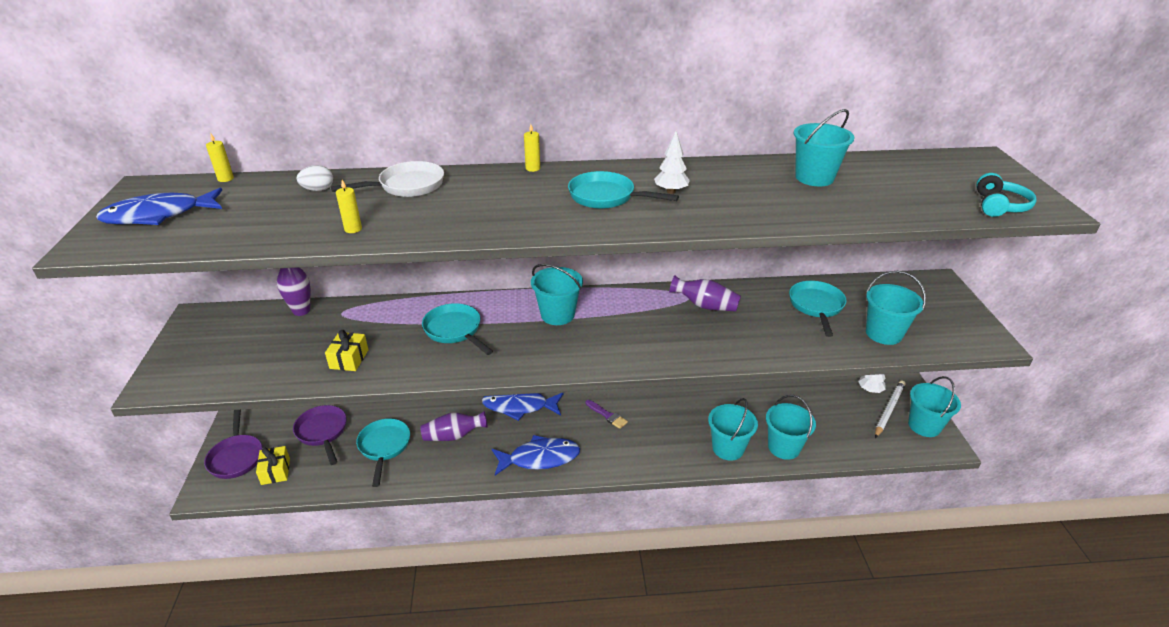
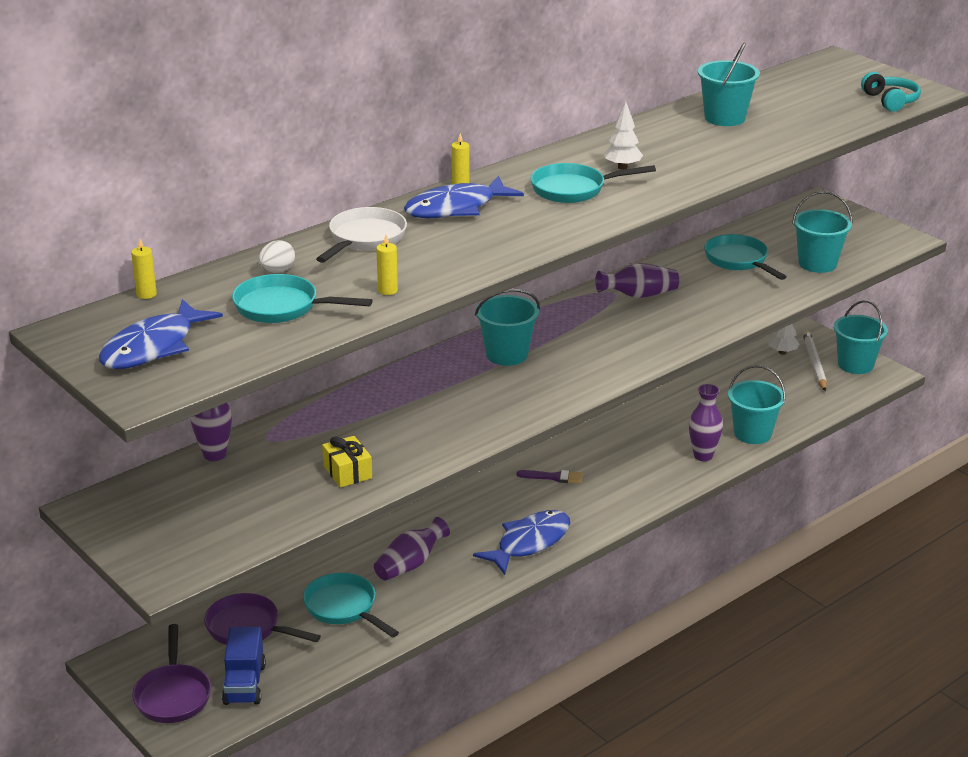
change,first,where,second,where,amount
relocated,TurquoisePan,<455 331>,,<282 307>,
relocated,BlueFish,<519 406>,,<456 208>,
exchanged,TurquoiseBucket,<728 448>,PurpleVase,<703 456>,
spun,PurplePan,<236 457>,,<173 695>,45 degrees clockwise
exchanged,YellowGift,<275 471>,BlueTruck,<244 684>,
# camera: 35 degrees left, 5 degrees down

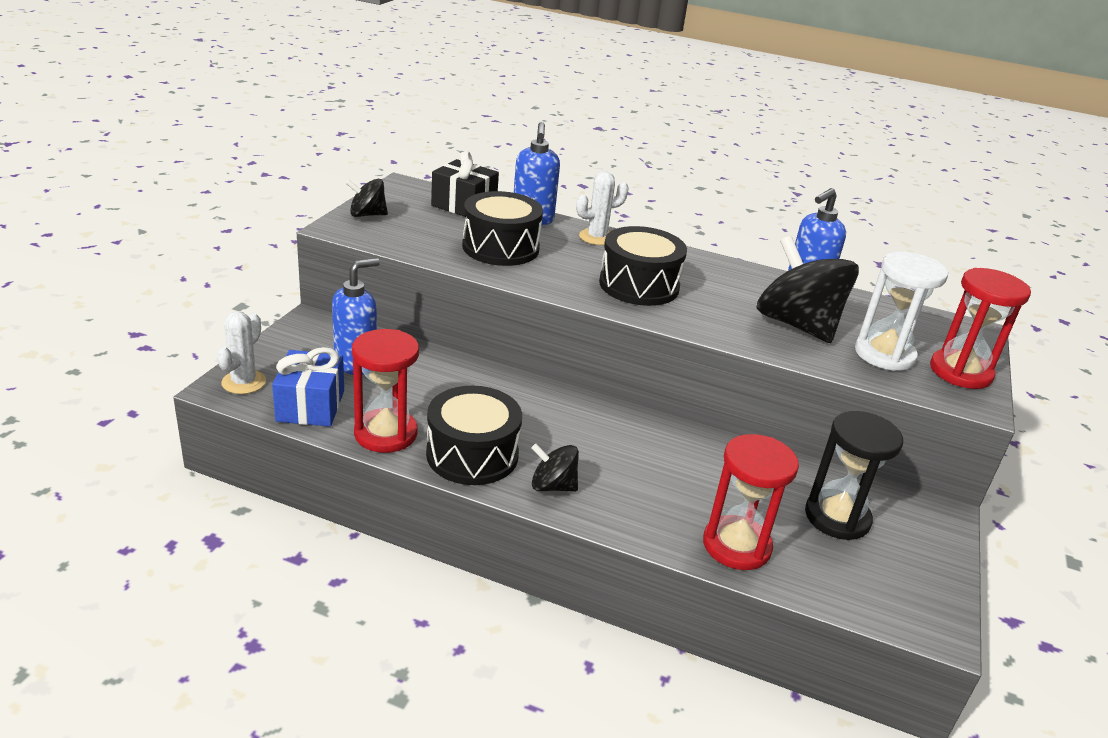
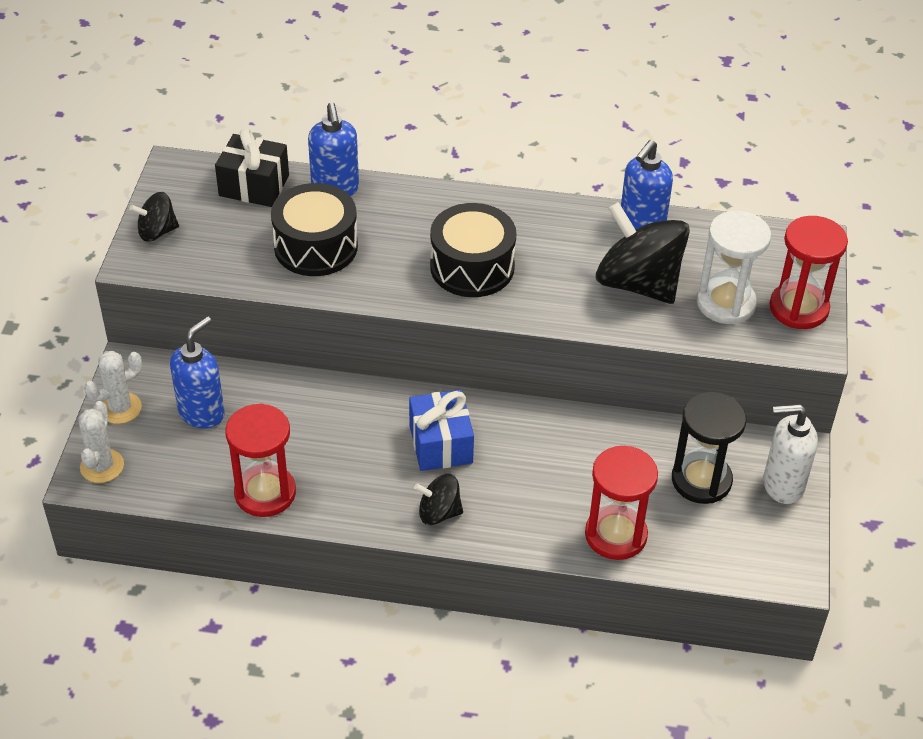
change,first,where,second,where,amount
relocated,WhiteCactus,<597 237>,,<120 408>,
relocated,BlueGift,<310 406>,,<441 444>,
missing,BlackDrum,<472 454>,,,
appeared,,,WhiteSoapDispenser,<782 485>,
# camera: 10 degrees left, 15 degrees up

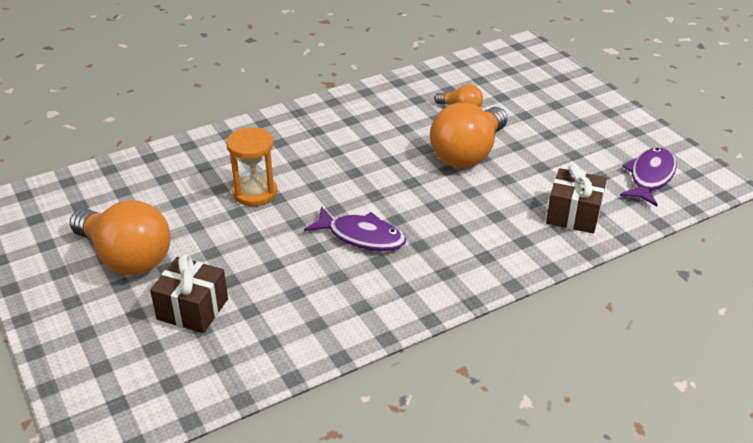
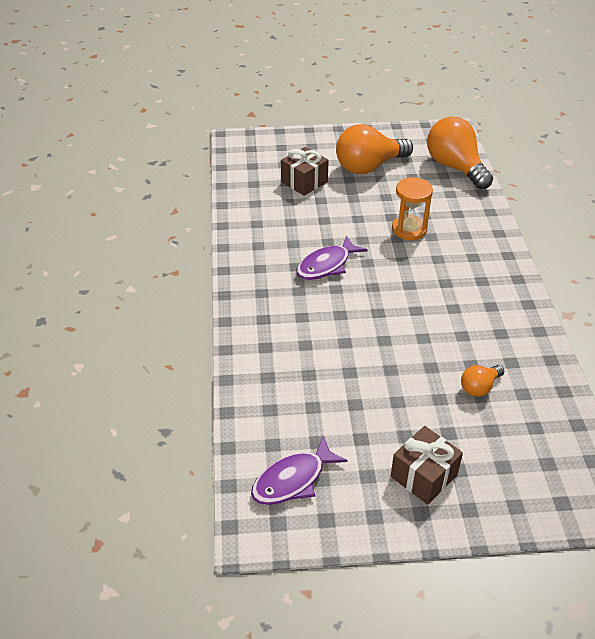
change,first,where,second,where,amount
relocated,OrangeLightBulb,<468 154>,,<455 167>,
spun,PurpleFish,<650 177>,,<293 480>,90 degrees clockwise
relocated,BrownGift,<573 215>,,<423 475>,
# camera: 115 degrees right, 5 degrees up

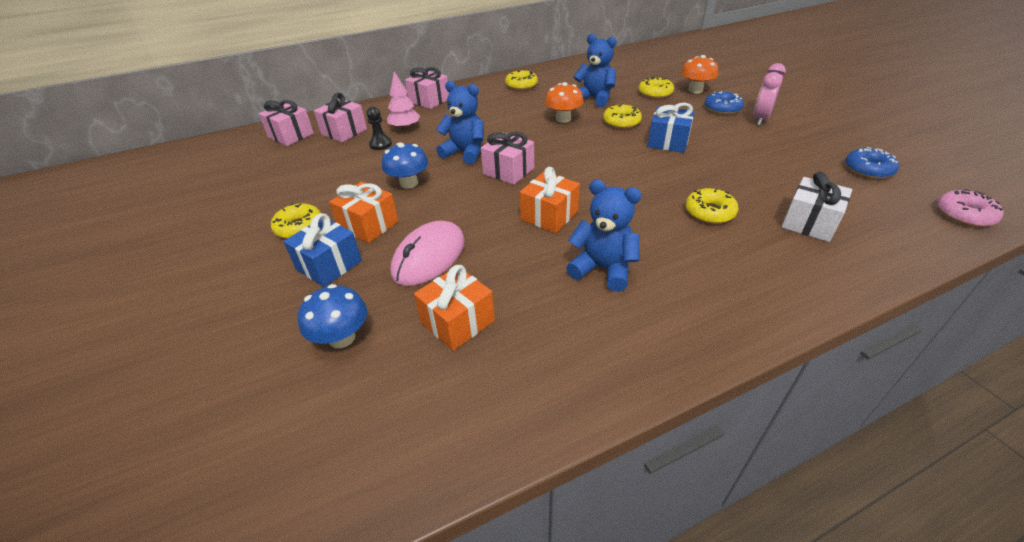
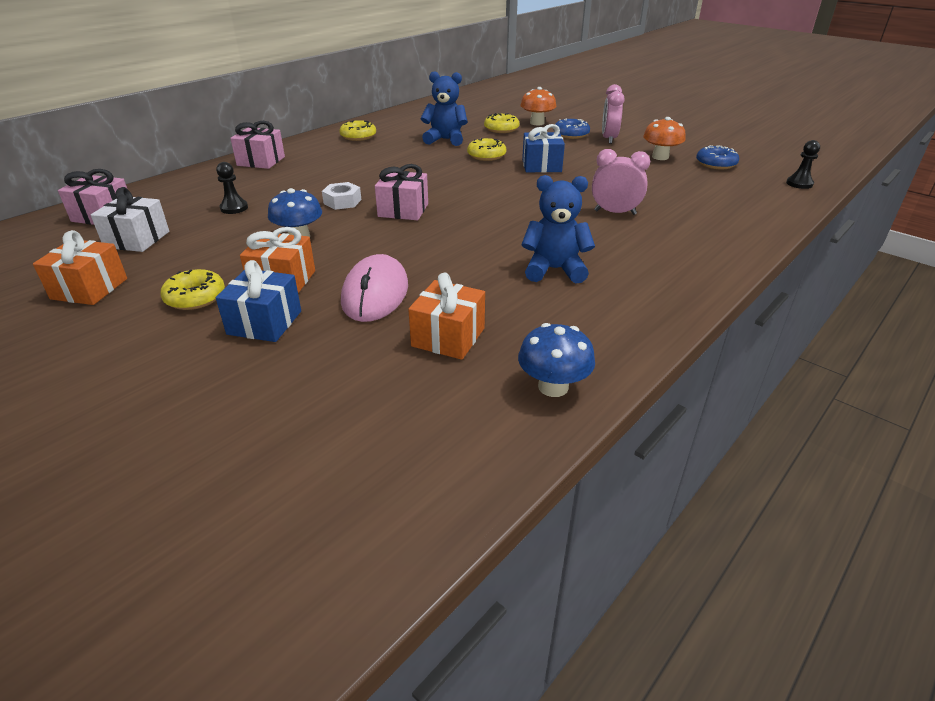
change,first,where,second,where,amount
missing,PinkTree,<405 128>,,,
exchanged,BlueTeddyBear,<465 153>,WhiteNut,<342 201>,
relocated,OrangeMushroom,<563 119>,,<660 157>,
missing,PinkGift,<344 132>,,,
relocated,OrangeGift,<549 215>,,<89 289>,
relocated,WhiteGift,<809 223>,,<137 239>,
exchanged,YellowDonut,<709 212>,PinkClock,<615 212>,
exchanged,PinkDonut,<964 215>,BlackPawn,<799 184>,
relocated,BlueMushroom,<342 338>,,<553 387>,
# camera: 25 degrees left, 5 degrees down

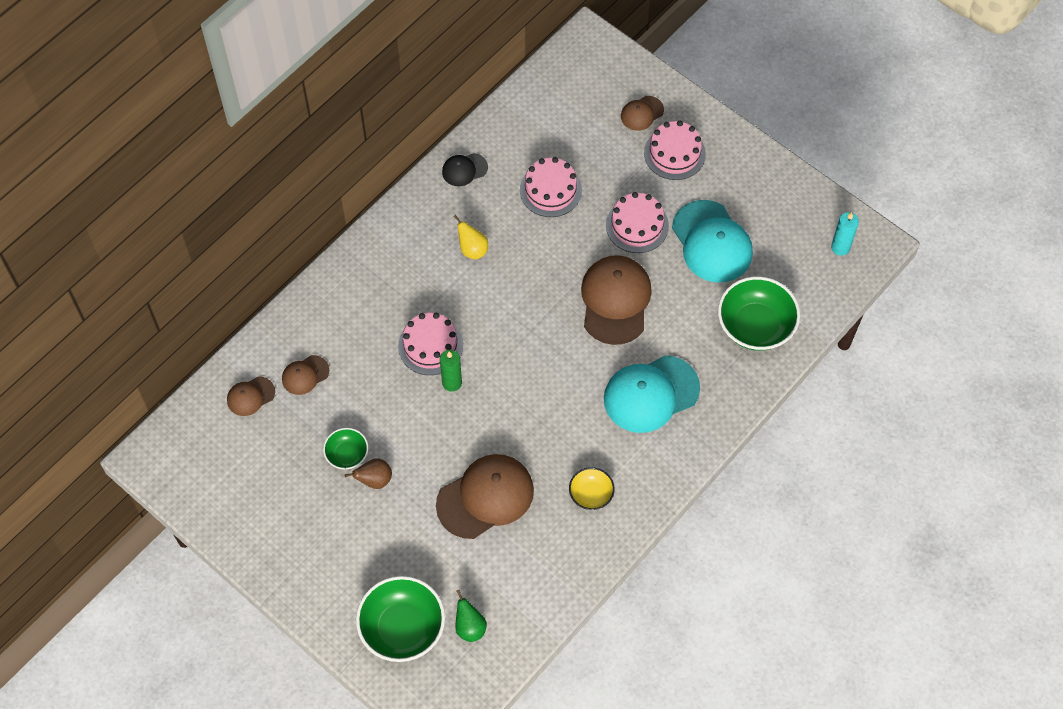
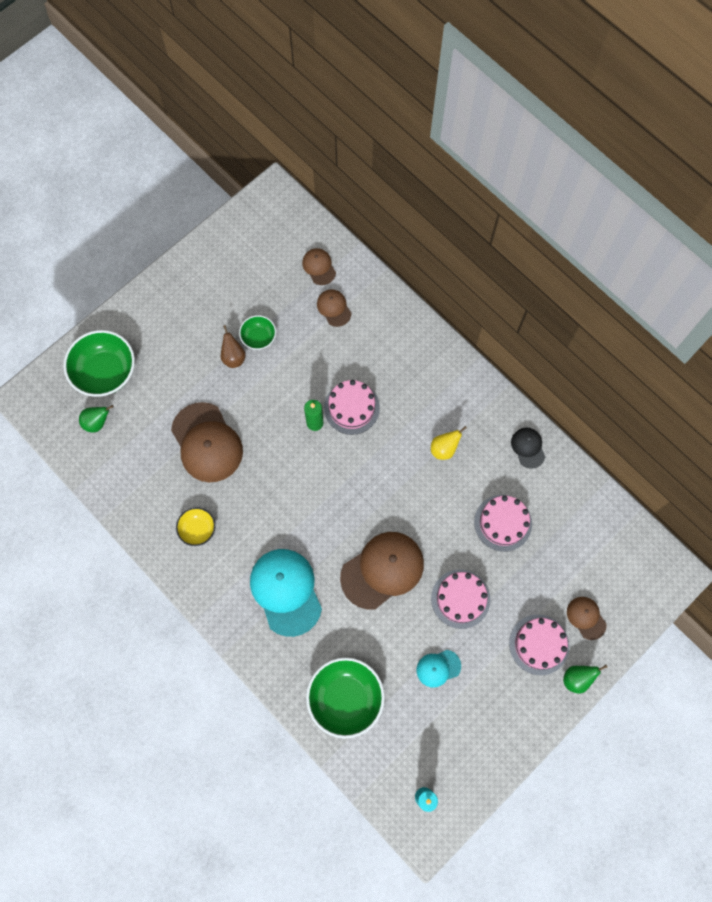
change,first,where,second,where,amount
size,TurquoiseCap,<712 242>,,<438 668>,x0.50
spun,BrownCap,<615 301>,,<382 570>,45 degrees counterclockwise
appeared,,,GreenPear,<577 678>,
# camera: 95 degrees right, 10 degrees up

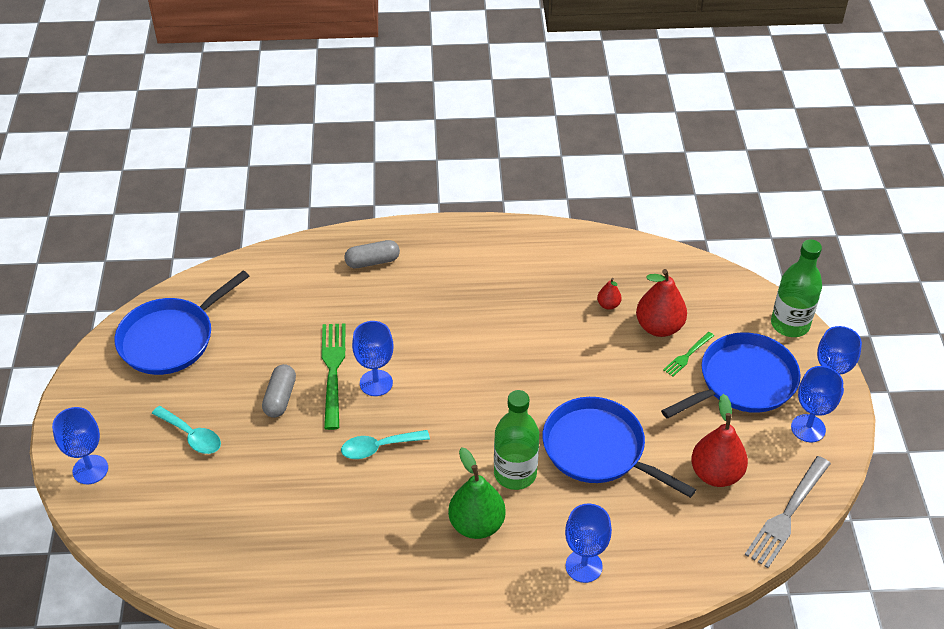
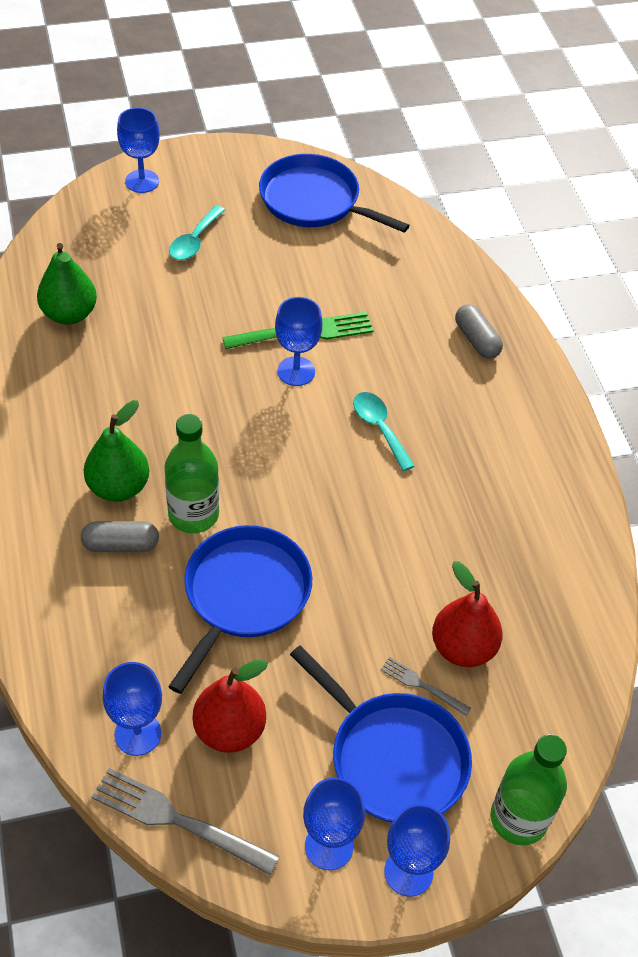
change,first,where,second,where,amount
missing,RedPear,<608 305>,,,
colour,GreenFork,<687 355>,GreyFork,<422 685>,
relocated,GreyCapsule,<280 398>,,<121 545>,
relocated,TurquoiseSpoon,<378 447>,,<379 428>,
relocated,BlueGoblet,<583 566>,,<138 734>,
appeared,,,GreenPear,<69 314>,
# camera: 75 degrees right, 5 degrees up

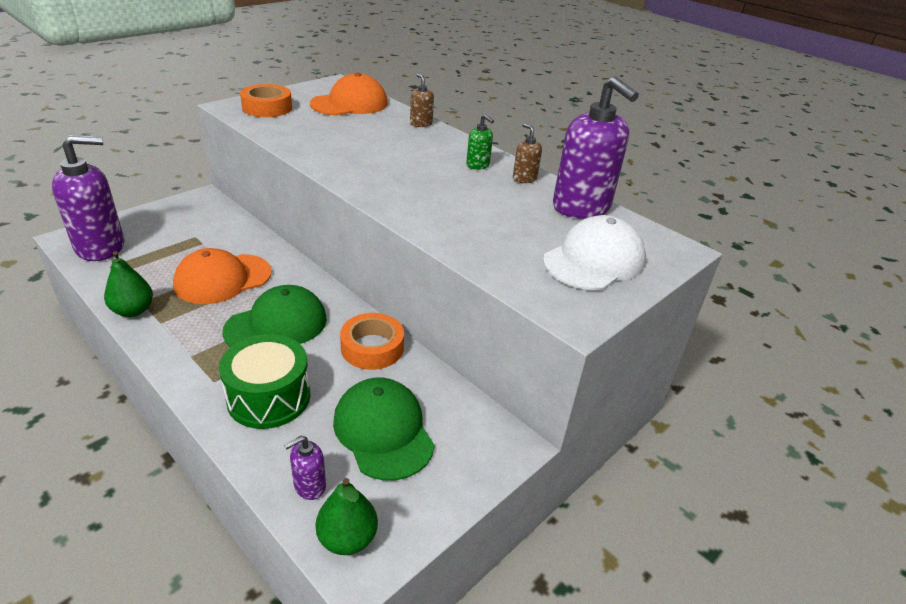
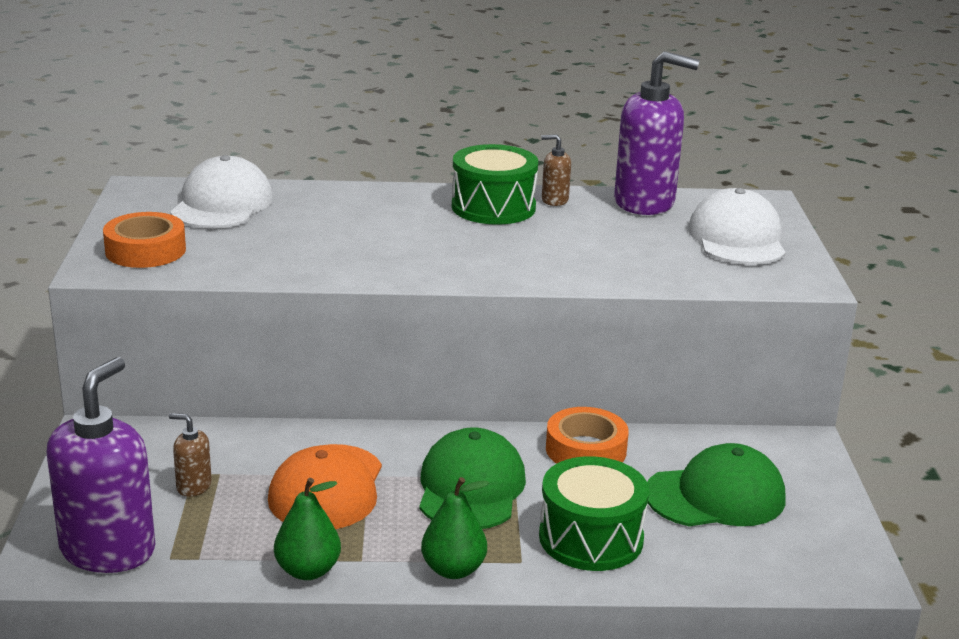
change,first,where,second,where,amount
colour,OrangeCap,<349 104>,WhiteCap,<222 204>,
relocated,BrownSoapDispenser,<421 124>,,<193 486>,
exchanged,GreenSoapDispenser,<478 165>,GreenDrum,<493 207>,
spun,GreenCap,<383 431>,,<715 496>,150 degrees clockwise
missing,PurpleSoapDispenser,<309 486>,,,
relocated,GreenPear,<347 538>,,<453 569>,
# camera: 45 degrees left, 10 degrees down

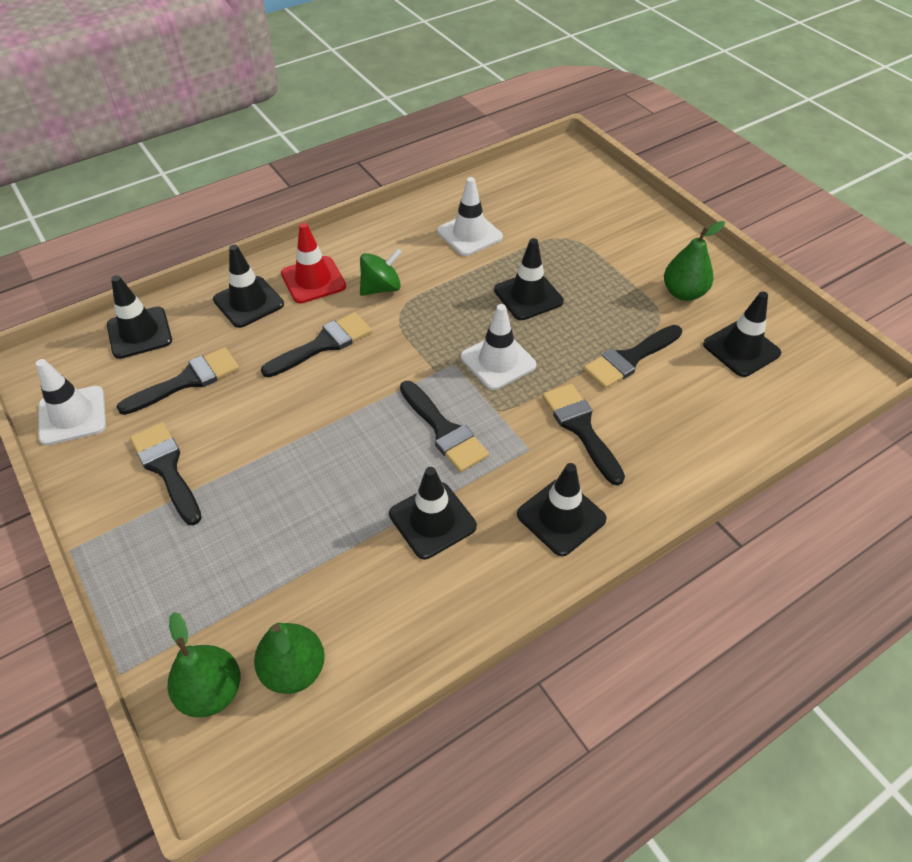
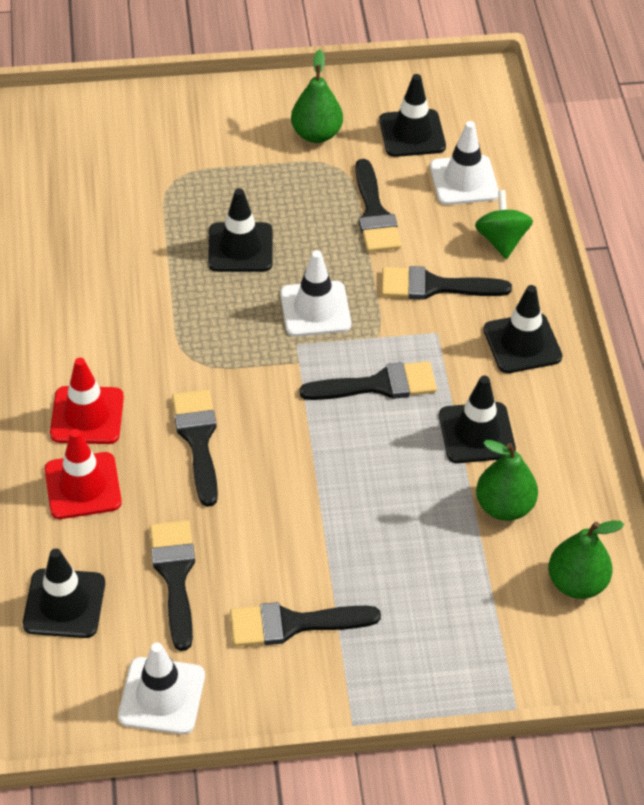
change,first,where,second,where,amount
relocated,WhiteTrafficCone,<469 234>,,<464 180>,
colour,BlackTrafficCone,<248 302>,RedTrafficCone,<83 486>,
relocated,GreenSpinningTop,<381 288>,,<501 240>,
relocated,GreenPear,<211 691>,,<504 506>,
# camera: 65 degrees left, 0 degrees up

